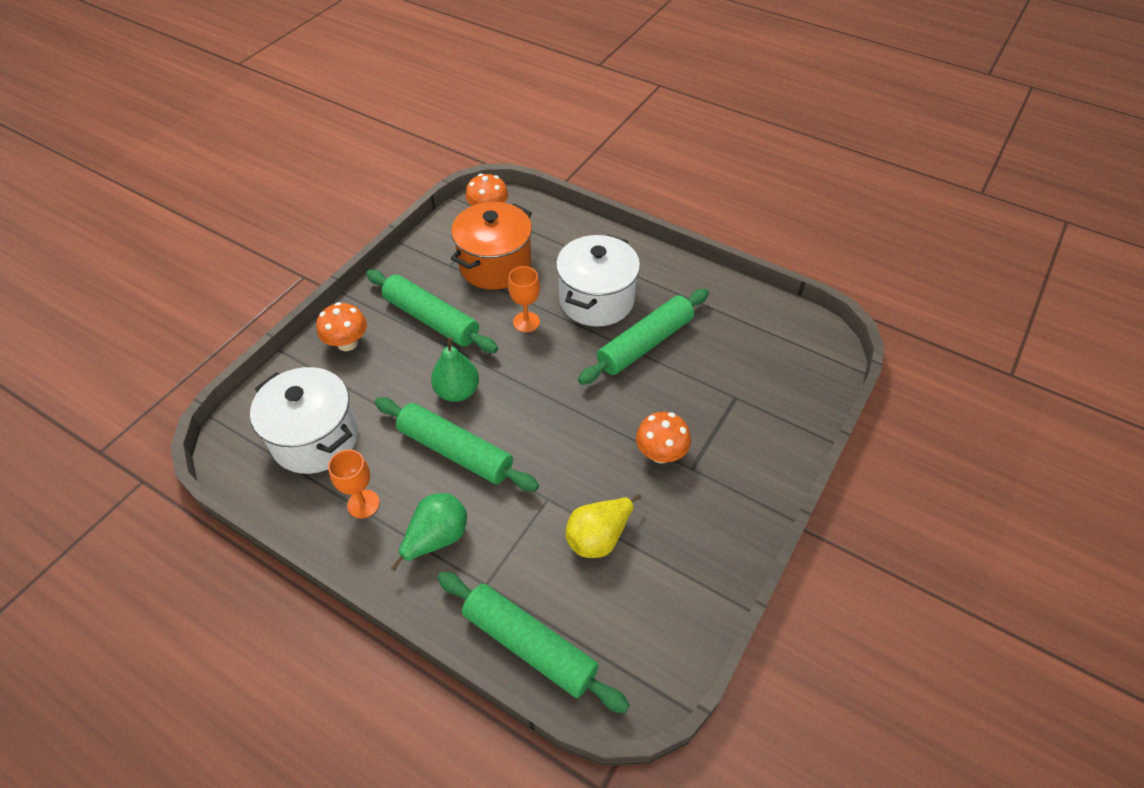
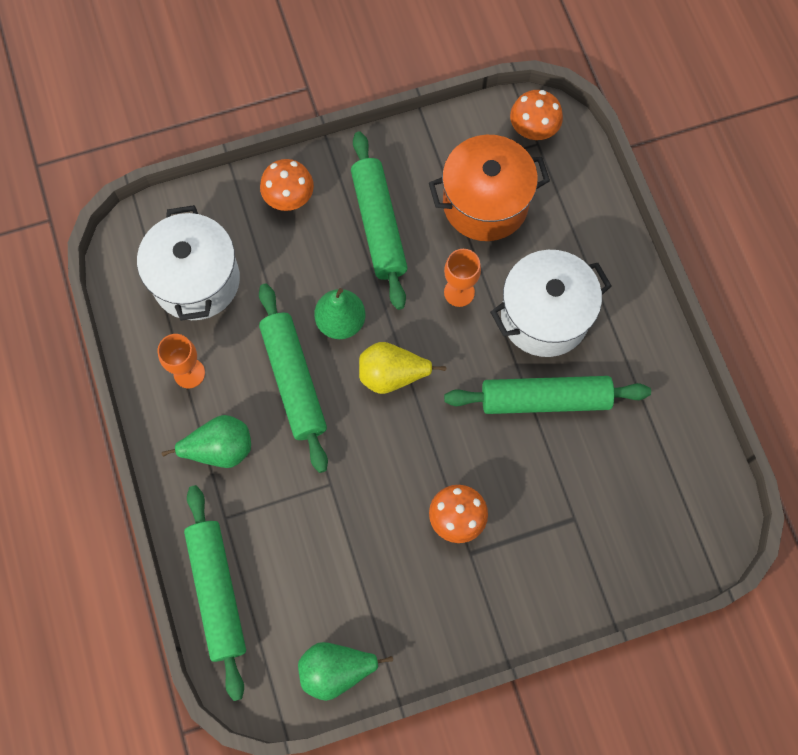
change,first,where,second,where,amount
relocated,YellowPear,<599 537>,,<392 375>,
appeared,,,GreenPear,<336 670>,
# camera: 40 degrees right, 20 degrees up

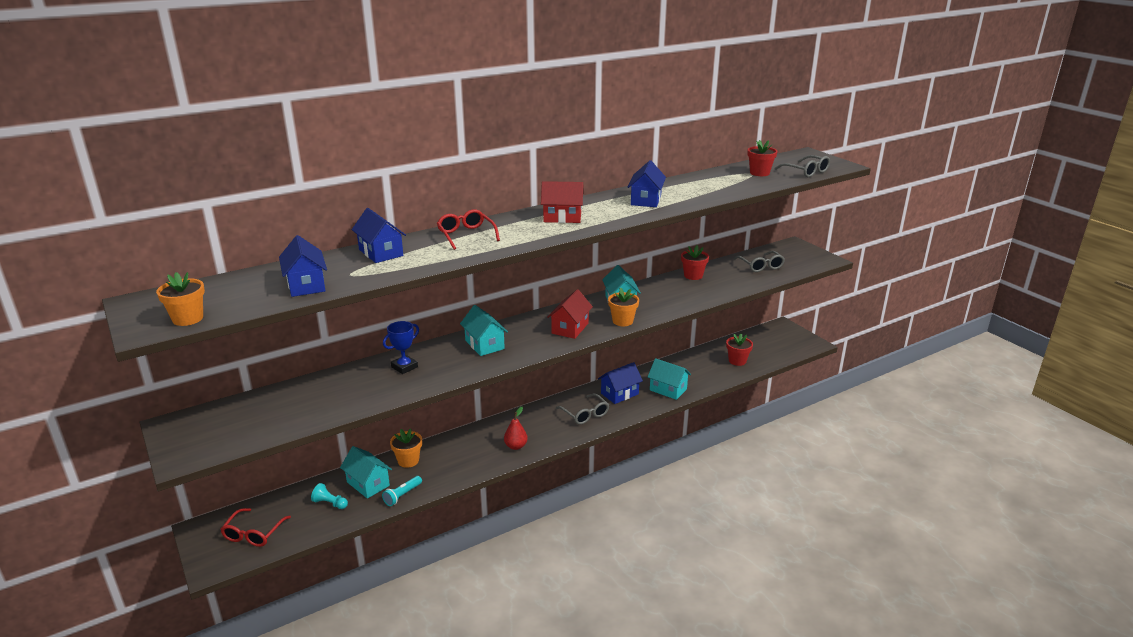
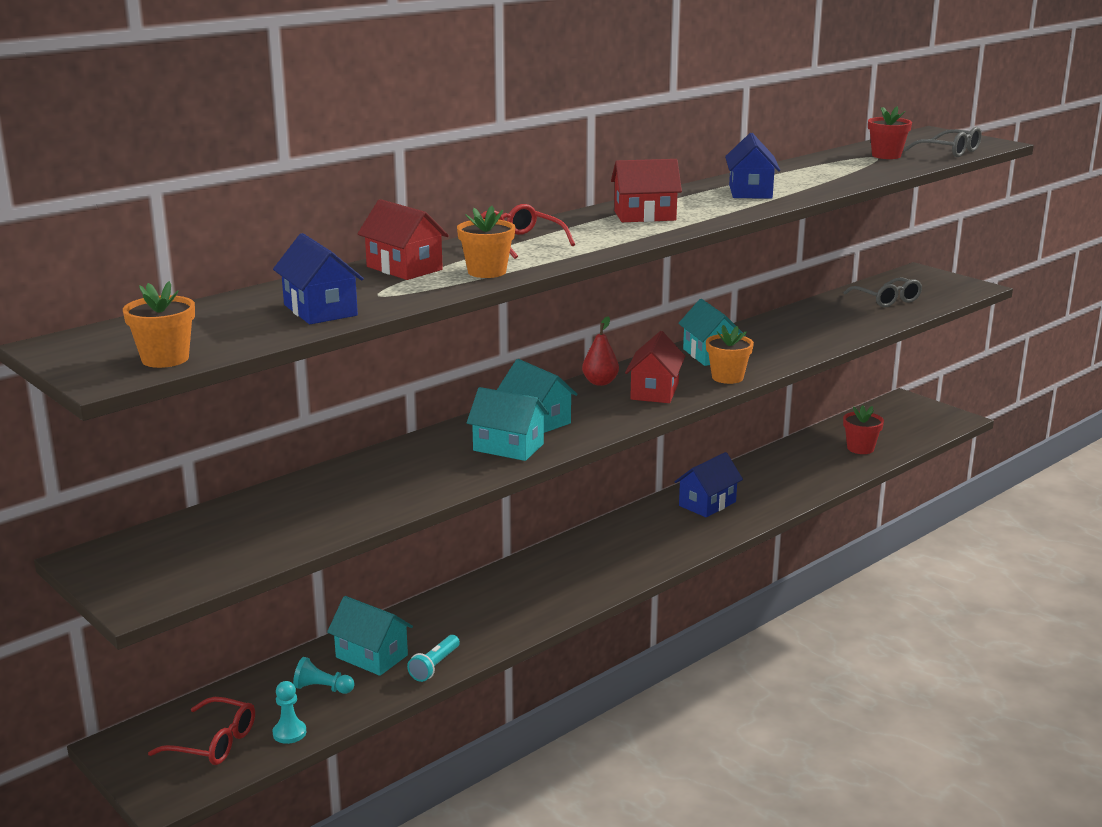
change,first,where,second,where,amount
colour,BlueHouse,<381 253>,RedHouse,<404 268>,
missing,RedFlowerPot,<693 276>,,,
missing,BlueTrophy,<404 367>,,,
relocated,TurquoiseHouse,<668 390>,,<508 447>,
missing,GreyGlasses,<585 414>,,,
relocated,RedPear,<516 446>,,<600 382>,
relocated,OrangeFlowerPot,<408 460>,,<487 272>,
spun,RedGlasses,<253 534>,,<215 743>,75 degrees counterclockwise
appeared,,,TurquoisePawn,<289 733>,
# camera: 10 degrees left, 5 degrees down

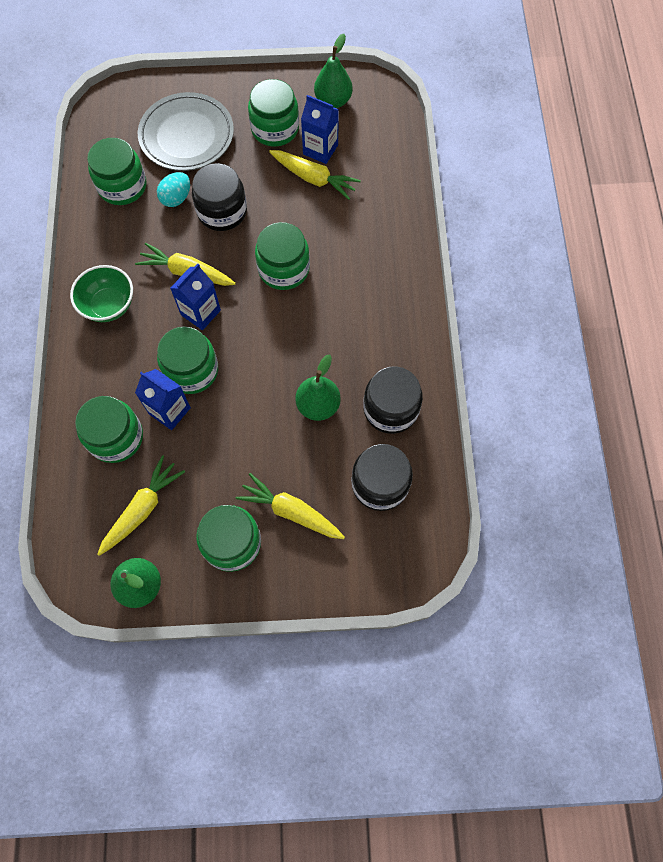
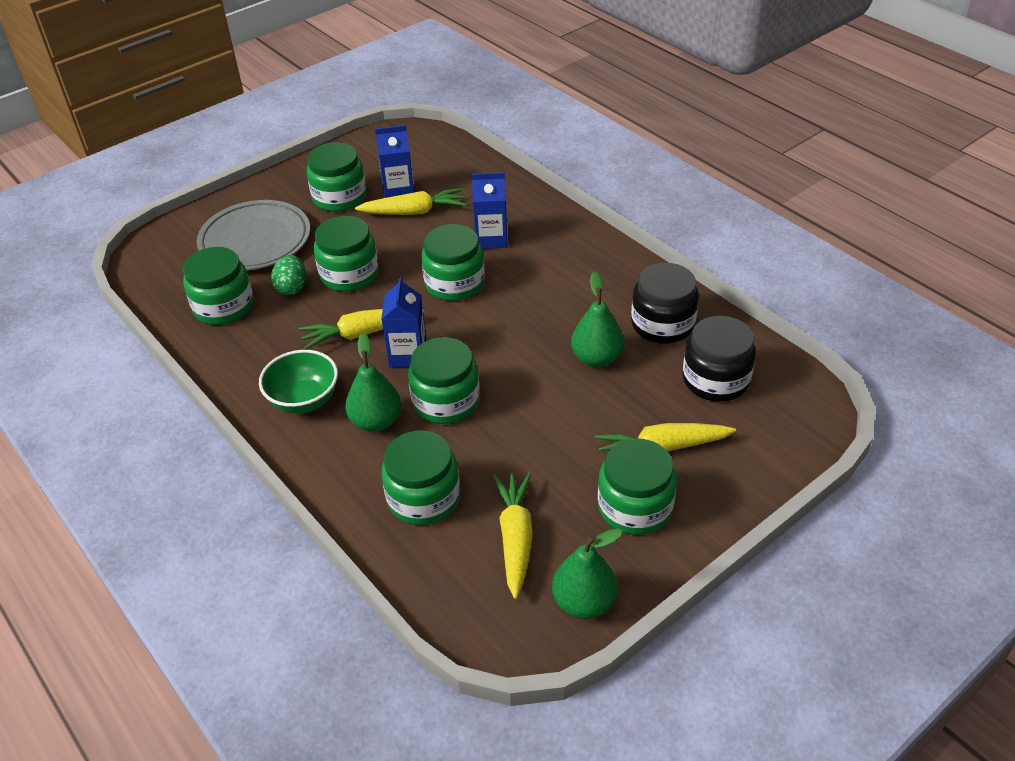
change,first,where,second,where,amount
relocated,GreenPear,<333 101>,,<376 421>,
colour,BlackJar,<222 211>,GreenJar,<349 274>,
colour,TurquoiseEgg,<176 198>,GreenEgg,<292 288>,
relocated,BlueCarton,<169 411>,,<491 239>,
# camera: 35 degrees left, 25 degrees down

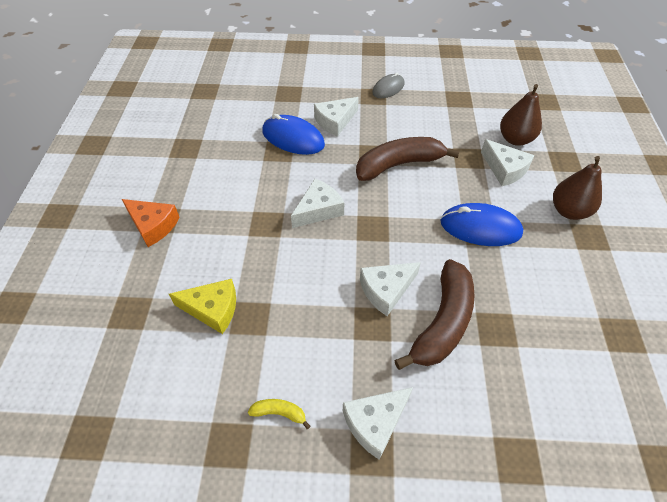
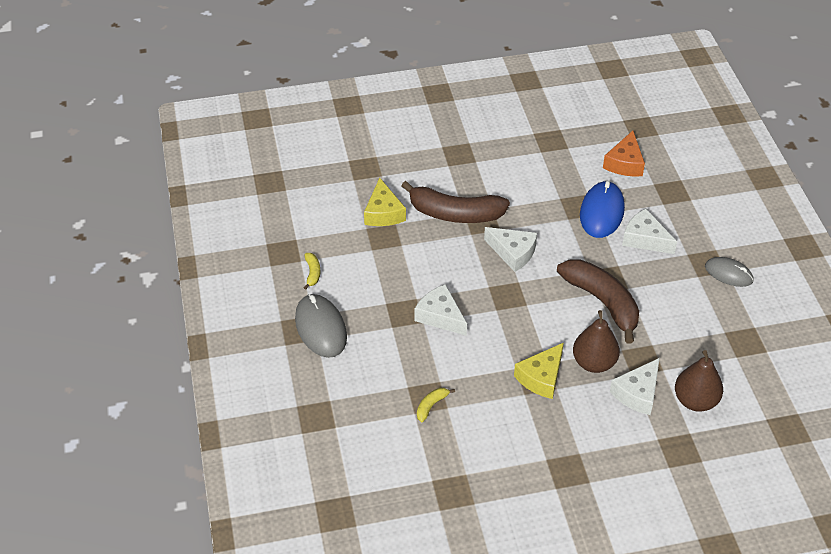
change,first,where,second,where,amount
relocated,BrownPear,<569 211>,,<594 363>,
relocated,OrangeCheese,<153 225>,,<625 163>,
exchanged,BlueMouse,<480 228>,YellowCheese,<541 377>,
relocated,BrownBanana,<442 322>,,<455 213>,
exchanged,WhiteCheese,<375 423>,GreyMouse,<320 328>,
appeared,,,YellowBanana,<431 406>,
# camera: 75 degrees right, 5 degrees down

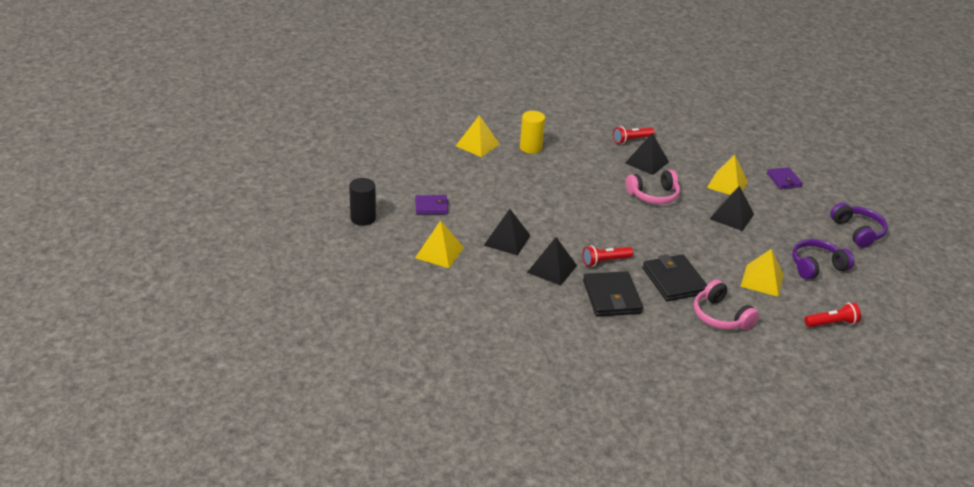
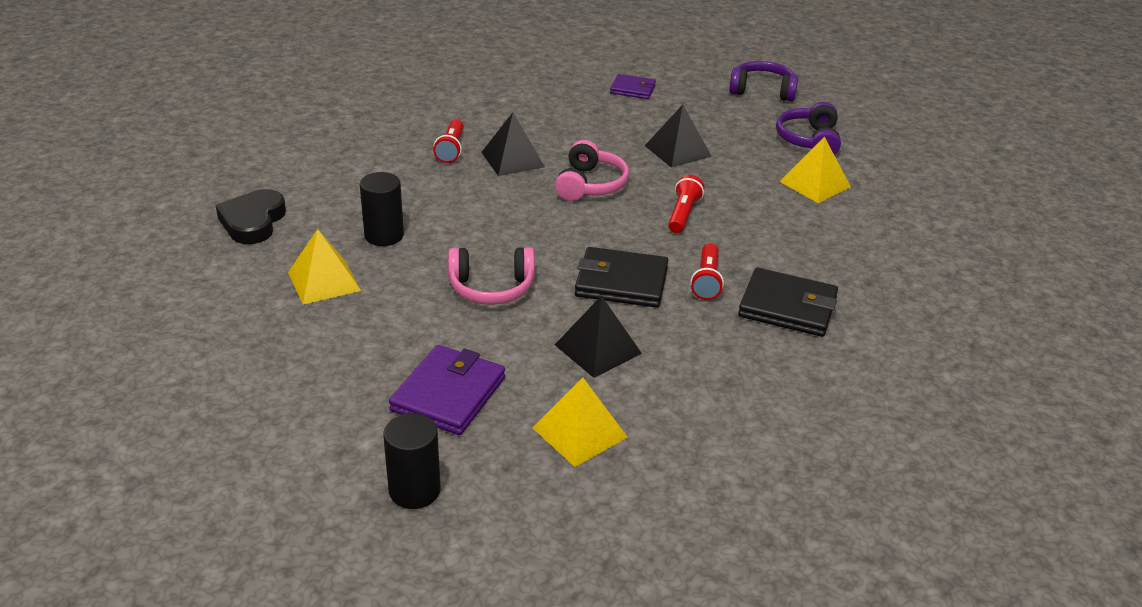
change,first,where,second,where,amount
colour,YellowCylinder,<530 148>,BlackCylinder,<384 235>,
missing,YellowPyramid,<727 184>,,,
size,PurpleWallet,<431 206>,,<448 394>,x1.62
missing,BlackPyramid,<552 269>,,,
relocated,BlackWallet,<674 281>,,<621 282>,
relocated,PinkHeadphones,<720 316>,,<491 288>,
relocated,RedFlashlight,<831 323>,,<683 214>,
appeared,,,BlackHeart,<253 222>,
# camera: 60 degrees left, 0 degrees up

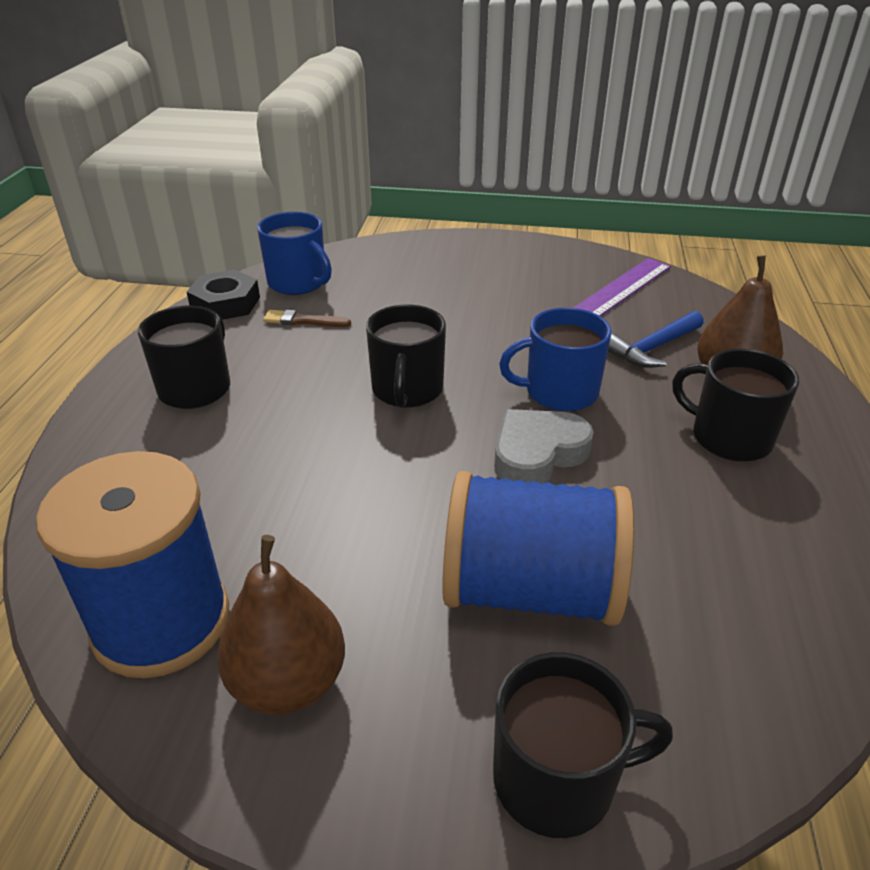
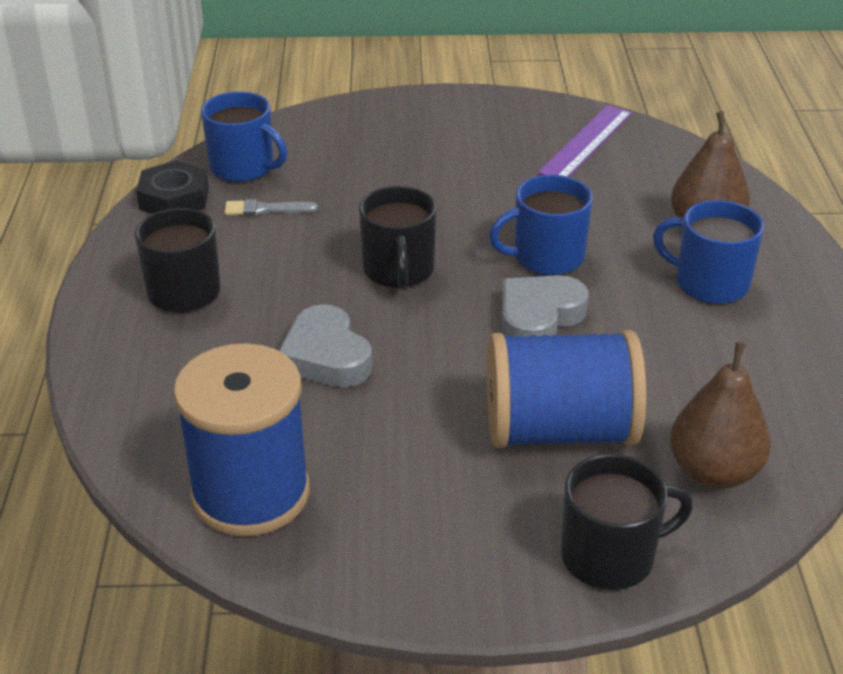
change,first,where,second,where,amount
colour,BrownBrush,<303 321>,GreyBrush,<265 209>,
missing,BlueHammer,<653 348>,,,
colour,BlackMug,<728 437>,BlueMug,<709 283>,
relocated,BrownPear,<288 682>,,<713 472>,
appeared,,,GreyHeart,<326 356>,
# camera: 10 degrees left, 0 degrees up

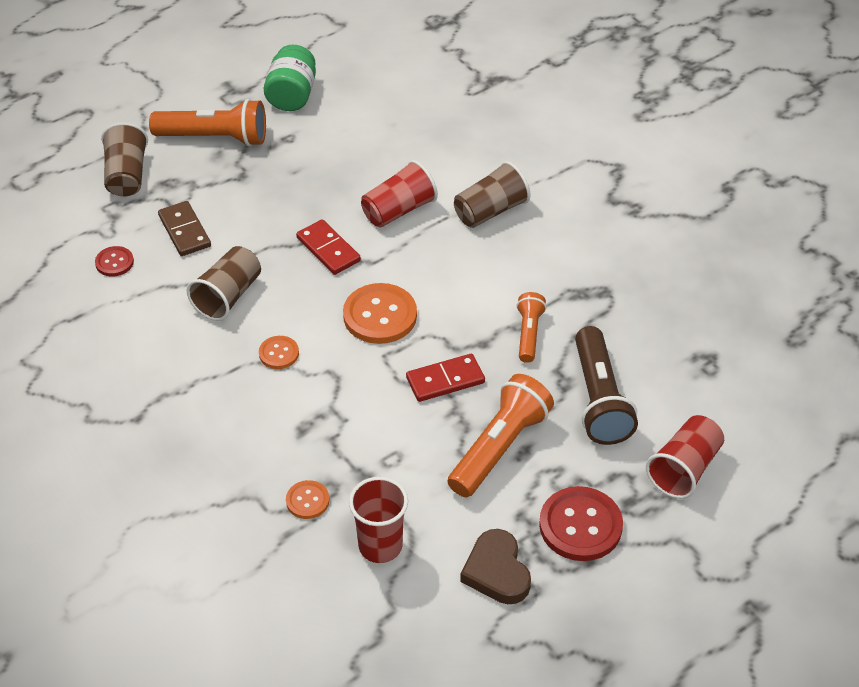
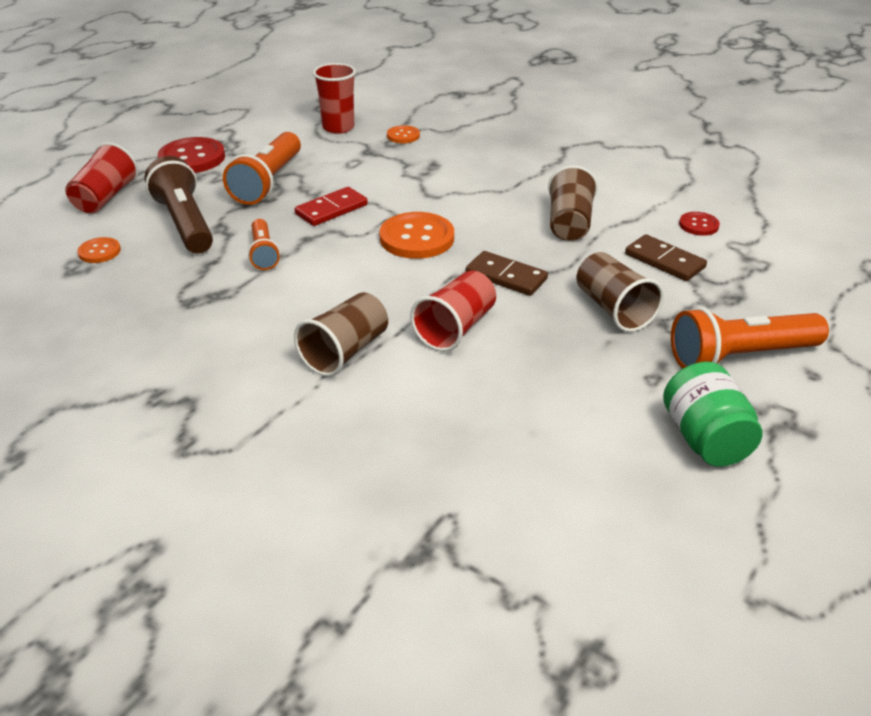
change,first,where,second,where,amount
relocated,BrownCup,<127 175>,,<613 309>,
colour,RedDomino,<328 249>,BrownDomino,<506 276>,
relocated,OrangeButton,<279 353>,,<99 252>,
missing,BrownHeart,<496 571>,,,
# camera: 160 degrees right, 10 degrees down

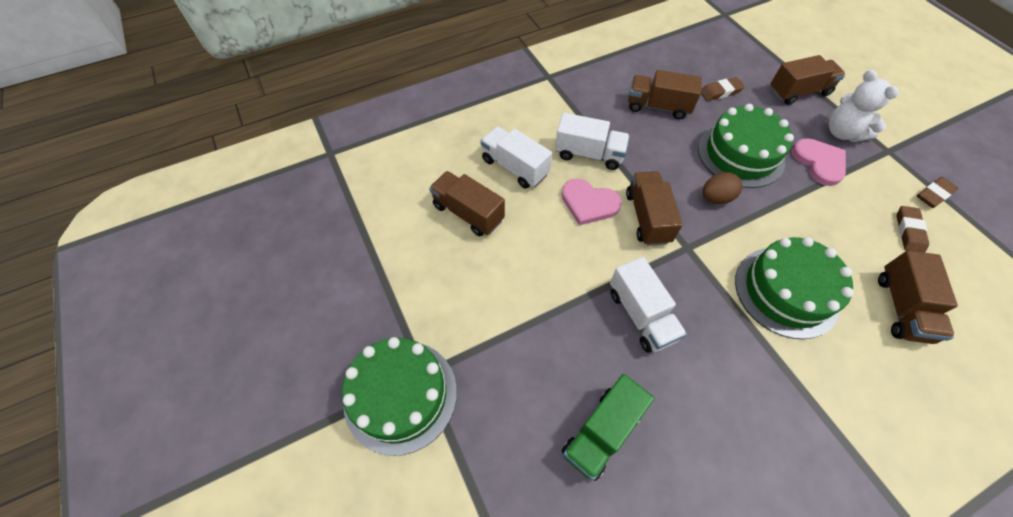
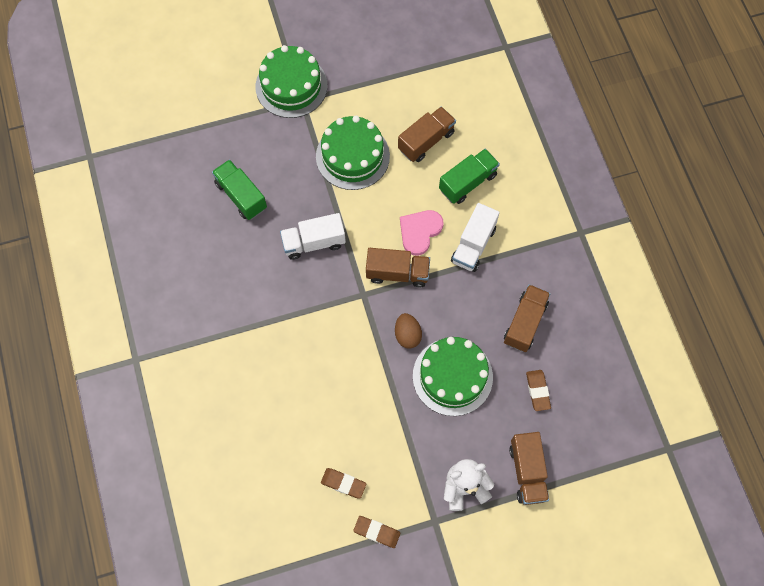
change,first,where,second,where,amount
colour,WhiteTruck,<515 167>,GreenTruck,<467 182>,
missing,PinkHeart,<819 162>,,,
spun,BrownEraser,<934 194>,,<377 532>,45 degrees counterclockwise
relocated,GreenCake,<786 291>,,<352 156>,
missing,BrownTruck,<901 308>,,,
# camera: 100 degrees right, 10 degrees up

